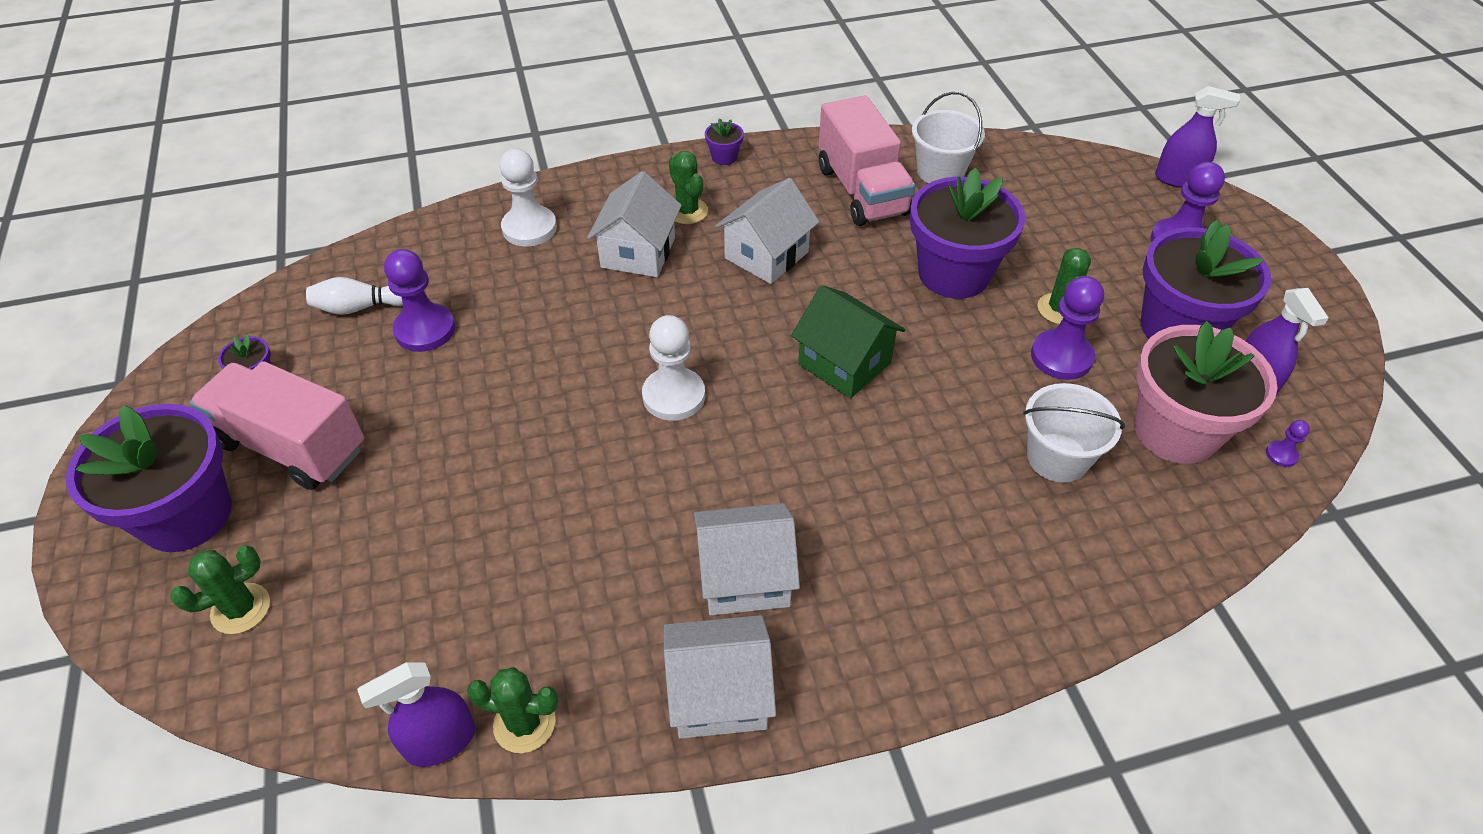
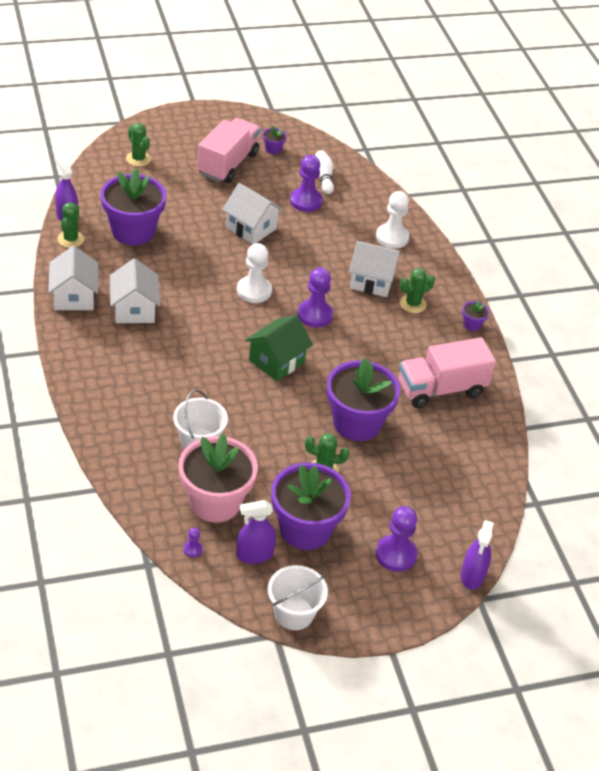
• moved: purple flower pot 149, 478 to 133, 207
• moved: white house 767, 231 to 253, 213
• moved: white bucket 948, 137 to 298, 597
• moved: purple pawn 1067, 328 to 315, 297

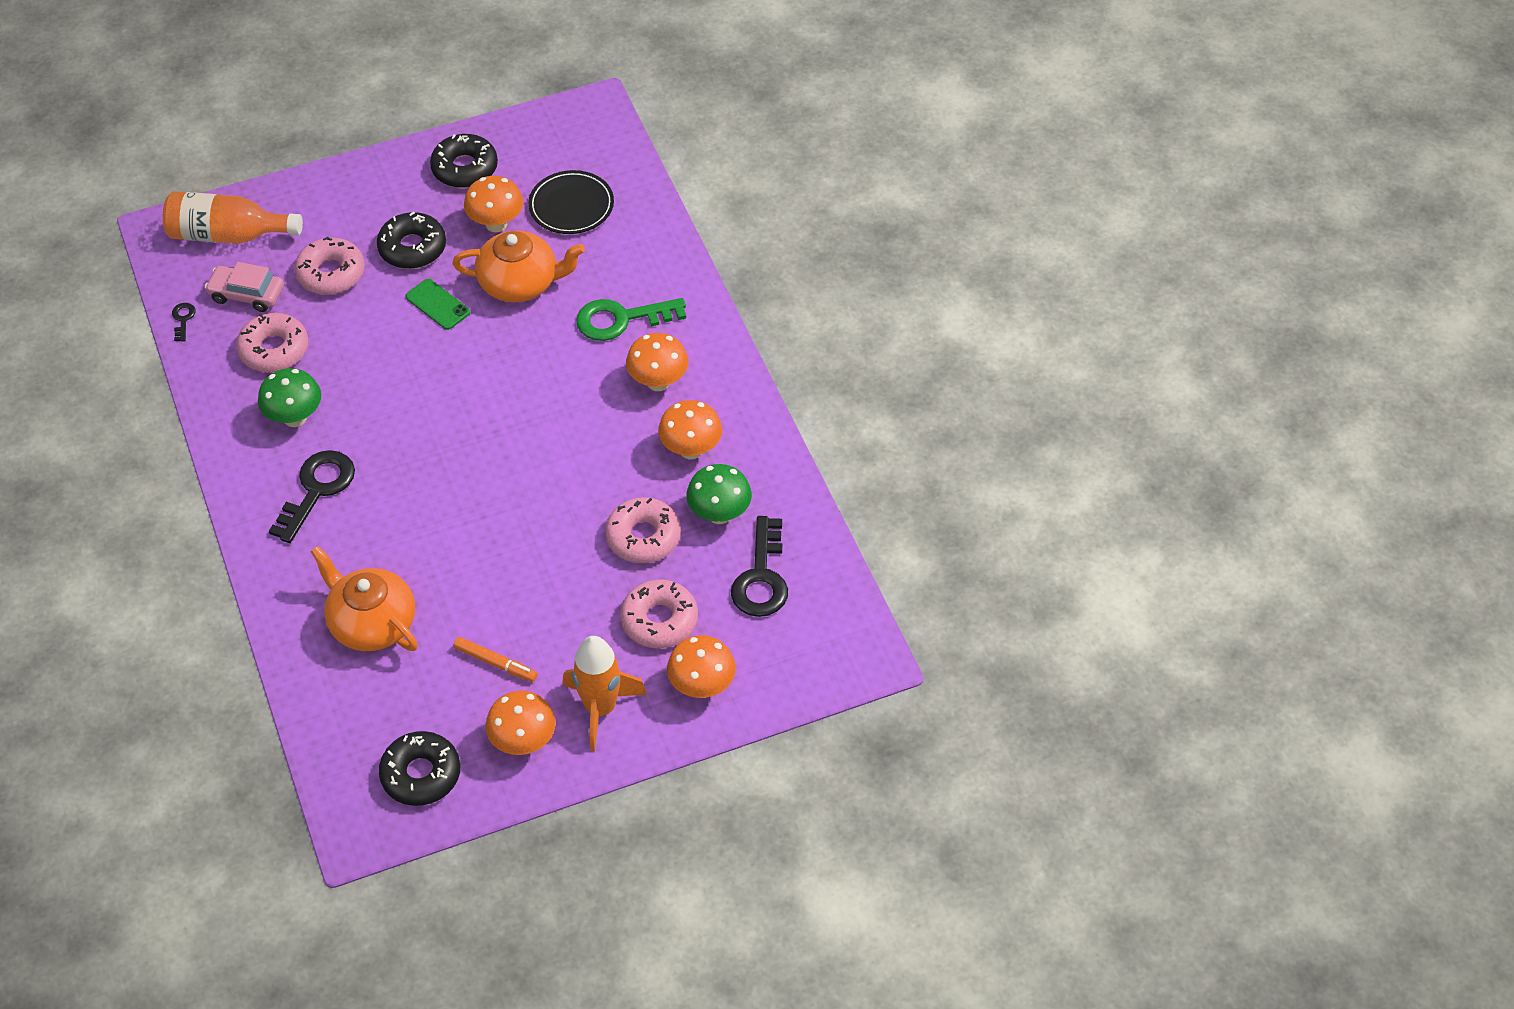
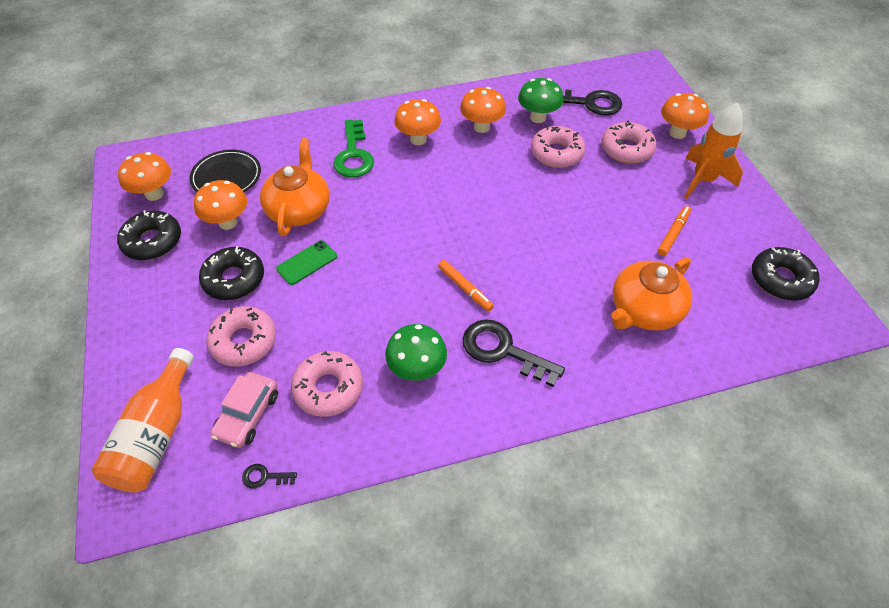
• moved: orange mushroom 520, 723 to 144, 176
• added: orange marker 466, 286

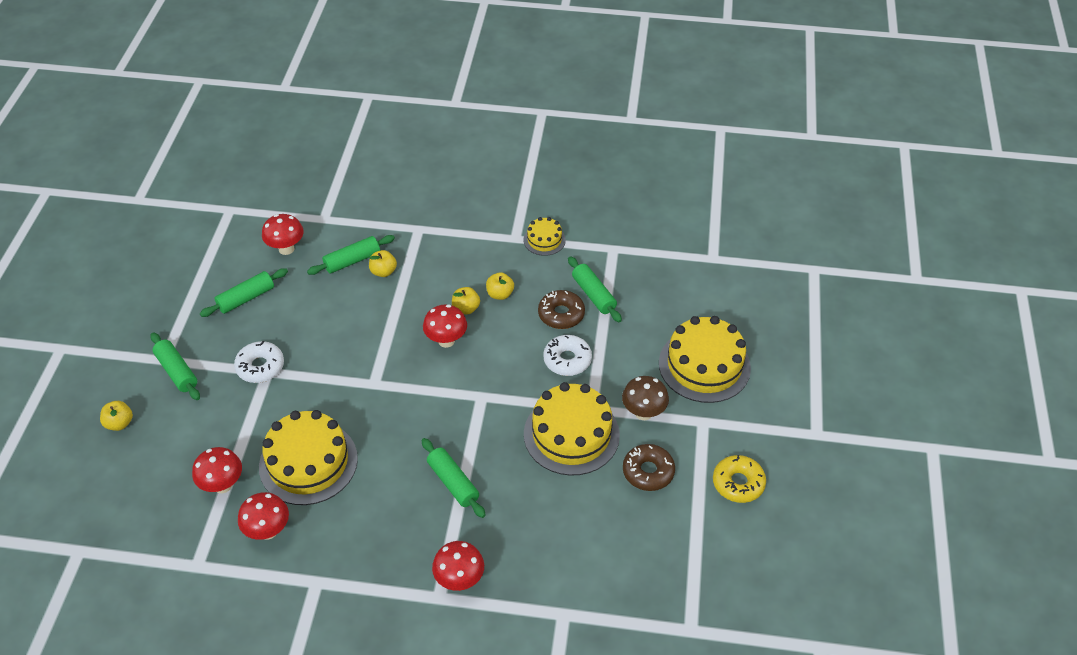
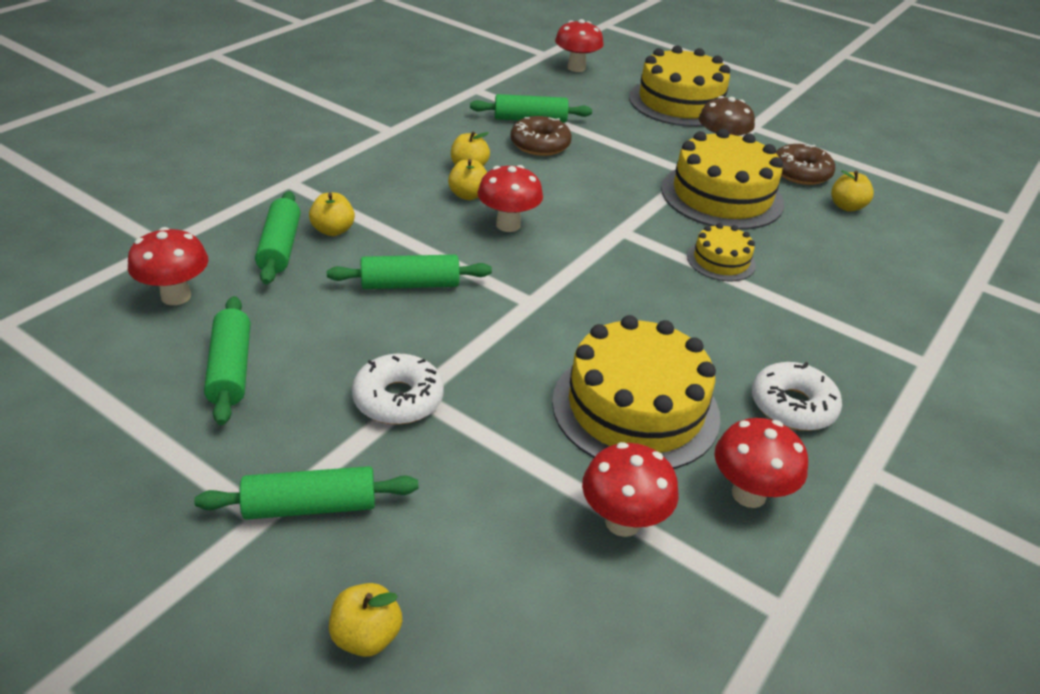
• moved: green rolling pin 453, 478 to 409, 272
• moved: red mushroom 458, 566 to 579, 45
• moved: yellow cake 545, 236 to 721, 252
• moved: white donut 567, 355 to 797, 396
• added: yellow apple 852, 191
• removed: yellow donut 739, 479

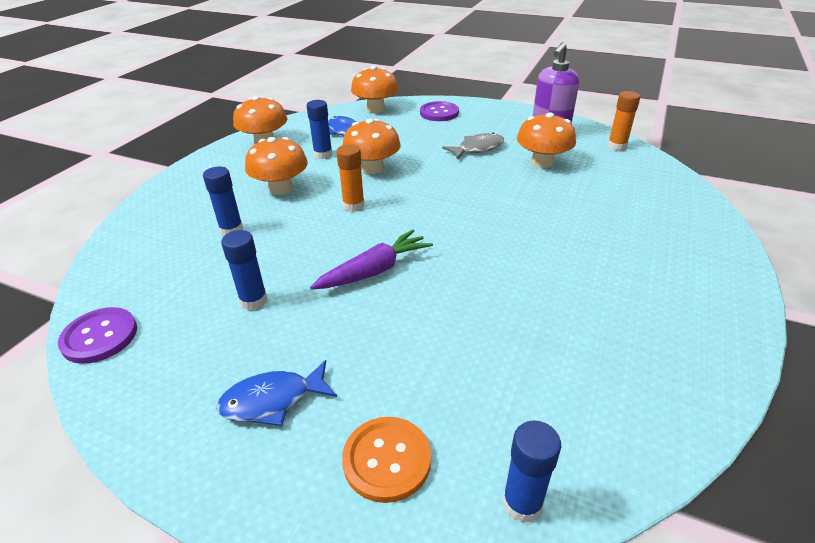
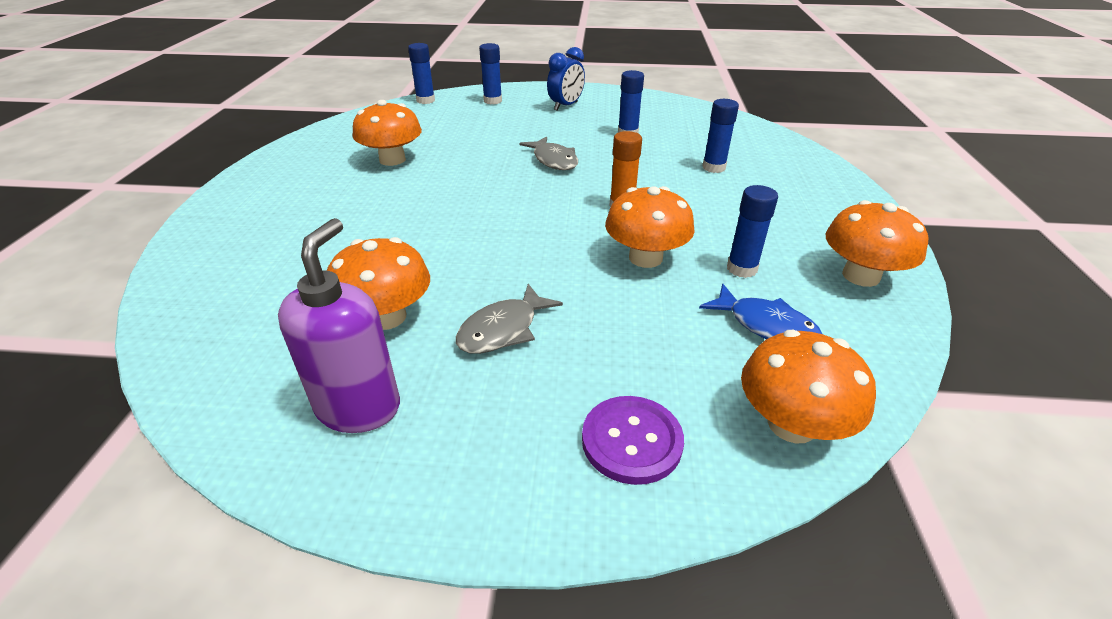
• moved: orange mushroom 276, 166 to 387, 133
• replaced: orange button 386, 460 to blue glue stick 490, 74
• replaced: purple carrot 371, 259 to grey fish 549, 153
• replaced: blue fish 276, 393 to blue clock 566, 79
• removed: purple button 97, 335
• removed: orange glue stick 624, 121

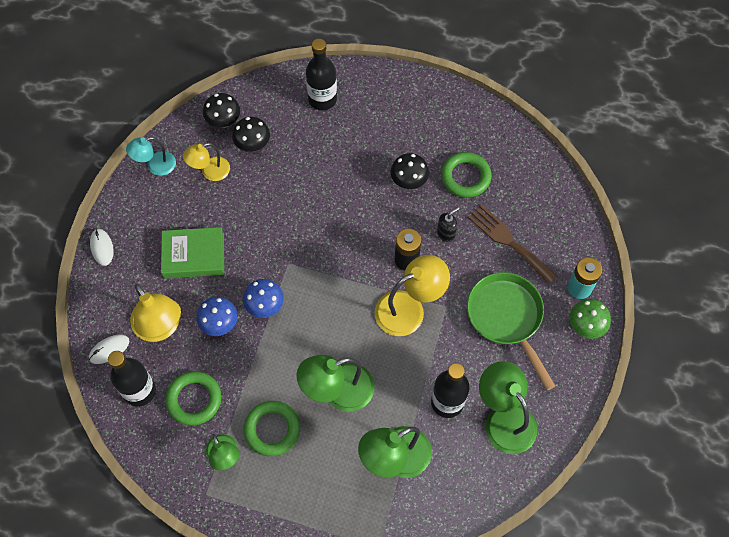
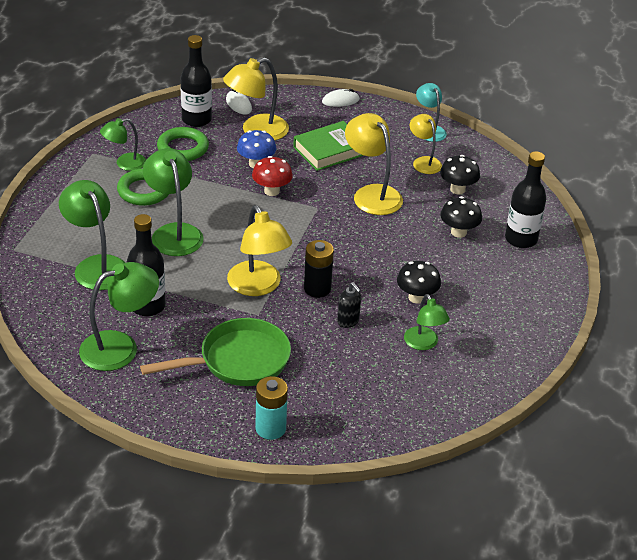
• recoloured: blue mushroom 263, 298 to red mushroom 272, 176
• turned: green book 192, 252 = 328, 146 60 degrees clockwise
• added: yellow lamp 374, 164
• replaced: green ring 466, 175 to green lamp 427, 322
• moved: black mushroom 221, 110 to 461, 217
• removed: brown fork 512, 244
• removed: green mushroom 590, 319

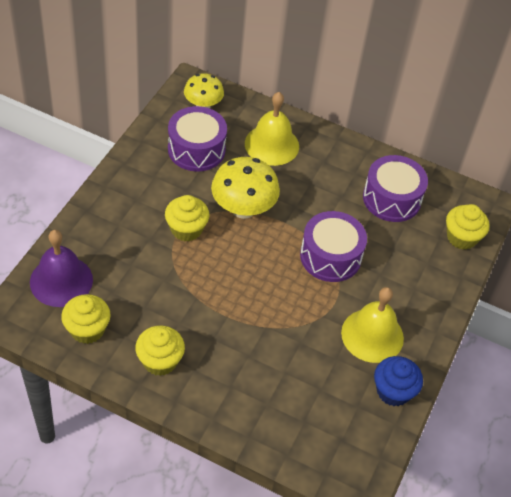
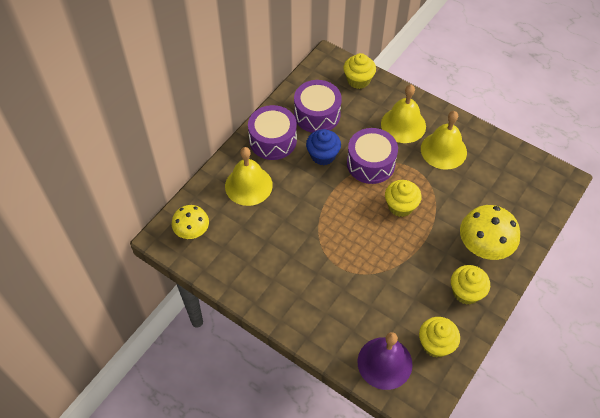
• moved: purple drum 197, 139 to 272, 132
• moved: blue cupcake 398, 381 to 323, 147
• added: yellow bell 403, 114
• moved: yellow cupcake 187, 218 to 403, 198
• moved: yellow mushroom 245, 188 to 490, 232

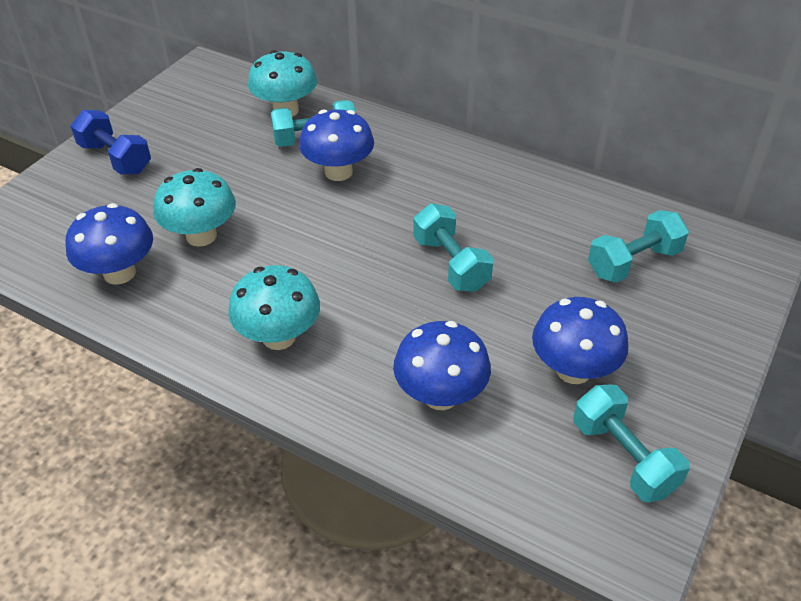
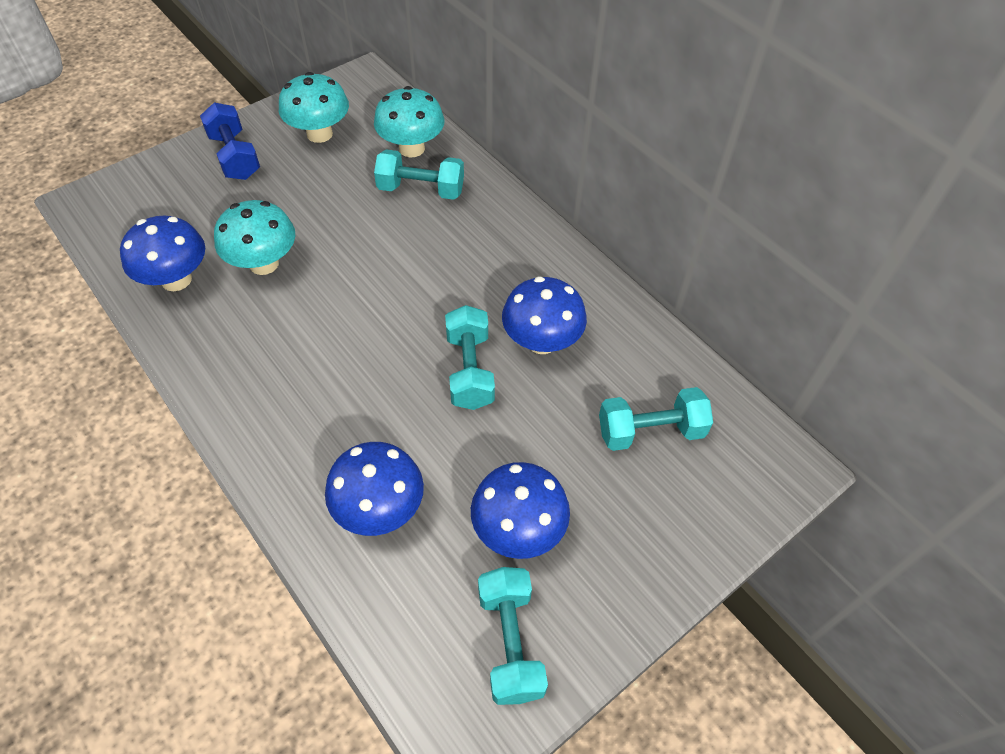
• moved: turquoise mushroom 274, 307 to 314, 107
• moved: blue mushroom 336, 145 to 544, 315

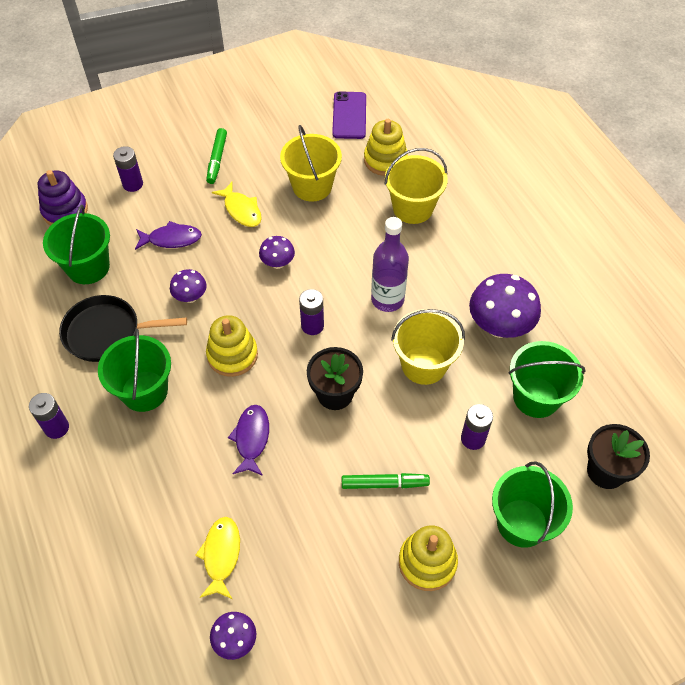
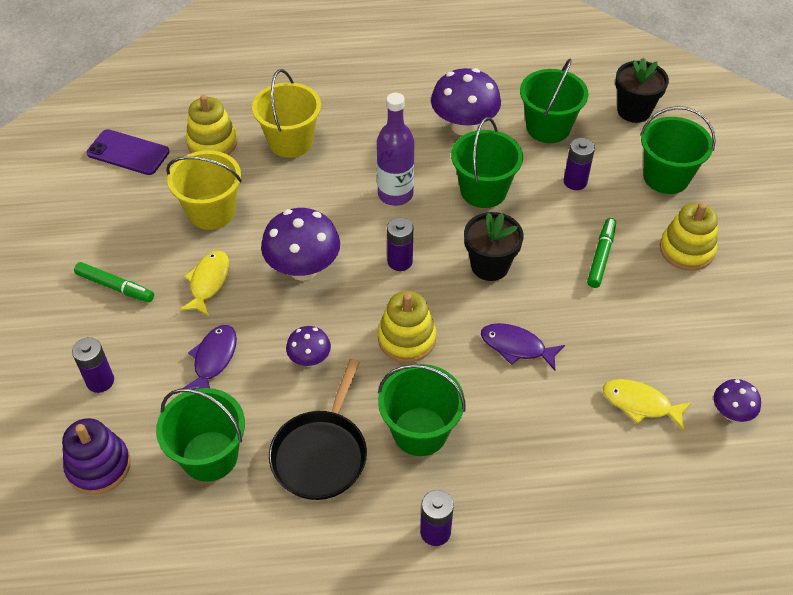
• turned: yellow fish 237, 204 = 204, 283 60 degrees counterclockwise
• resized: purple mushroom 277, 252 = 300, 244 x1.87
• recoloured: yellow bucket 428, 347 to green bucket 487, 162

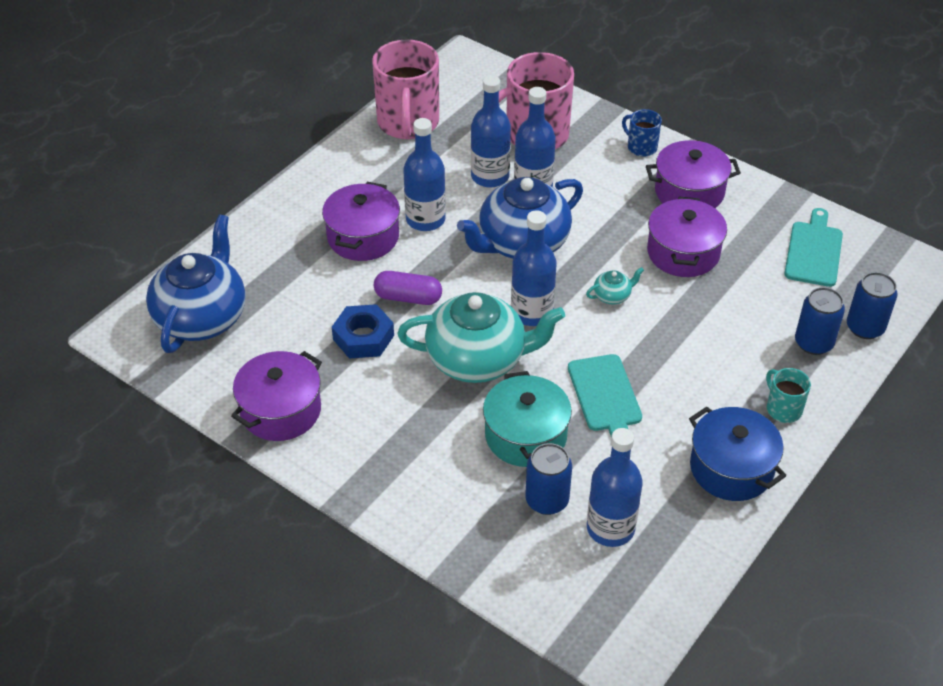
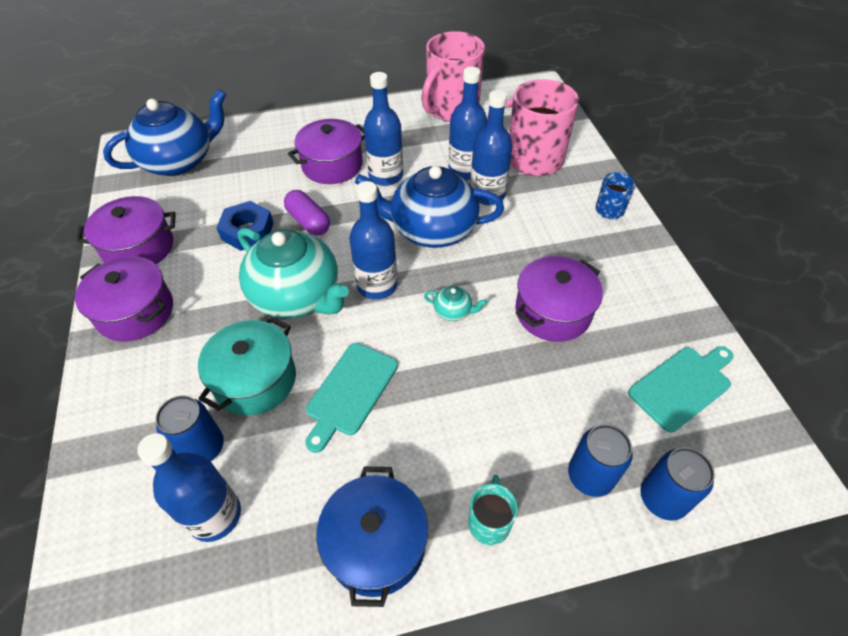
• moved: purple pot 693, 174 to 124, 299

